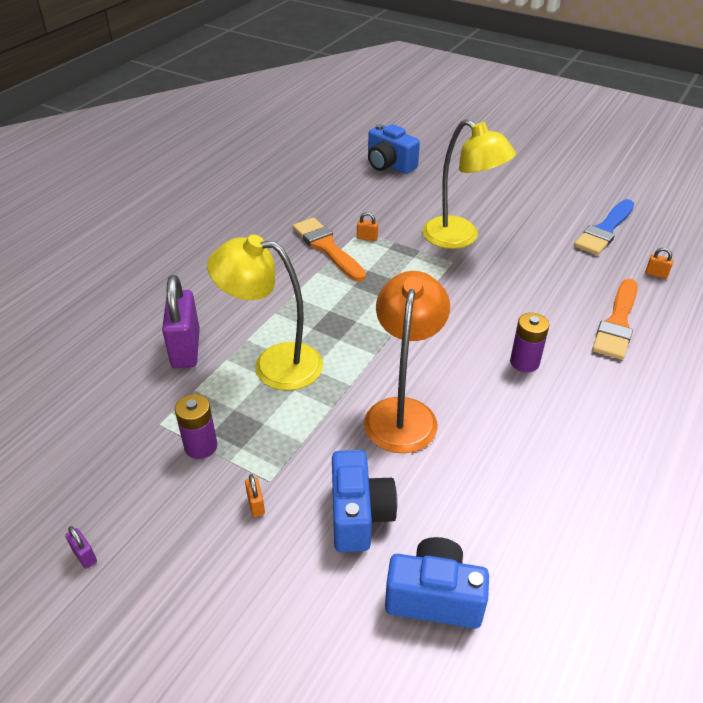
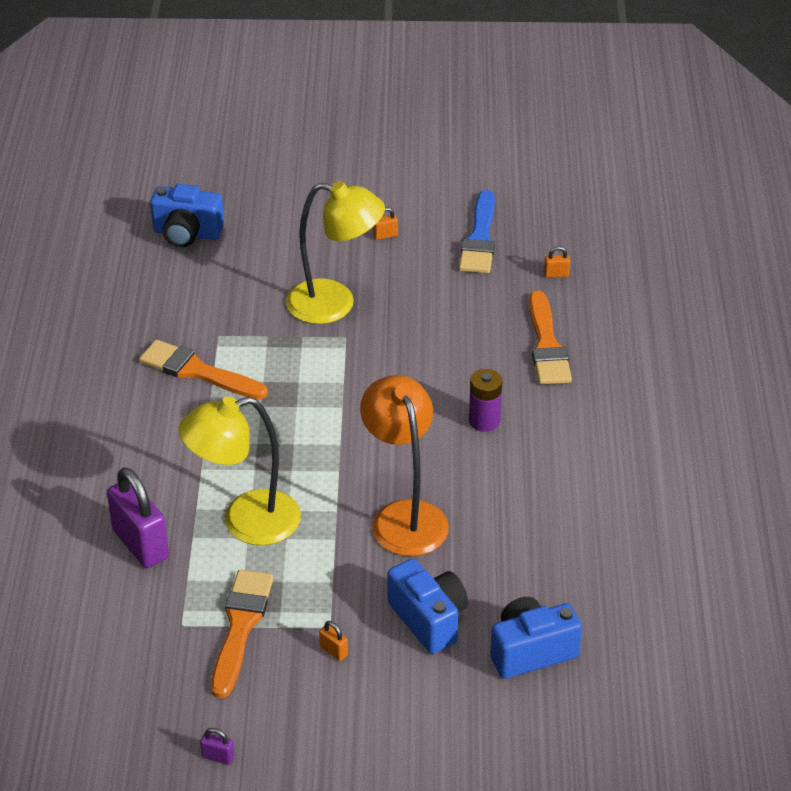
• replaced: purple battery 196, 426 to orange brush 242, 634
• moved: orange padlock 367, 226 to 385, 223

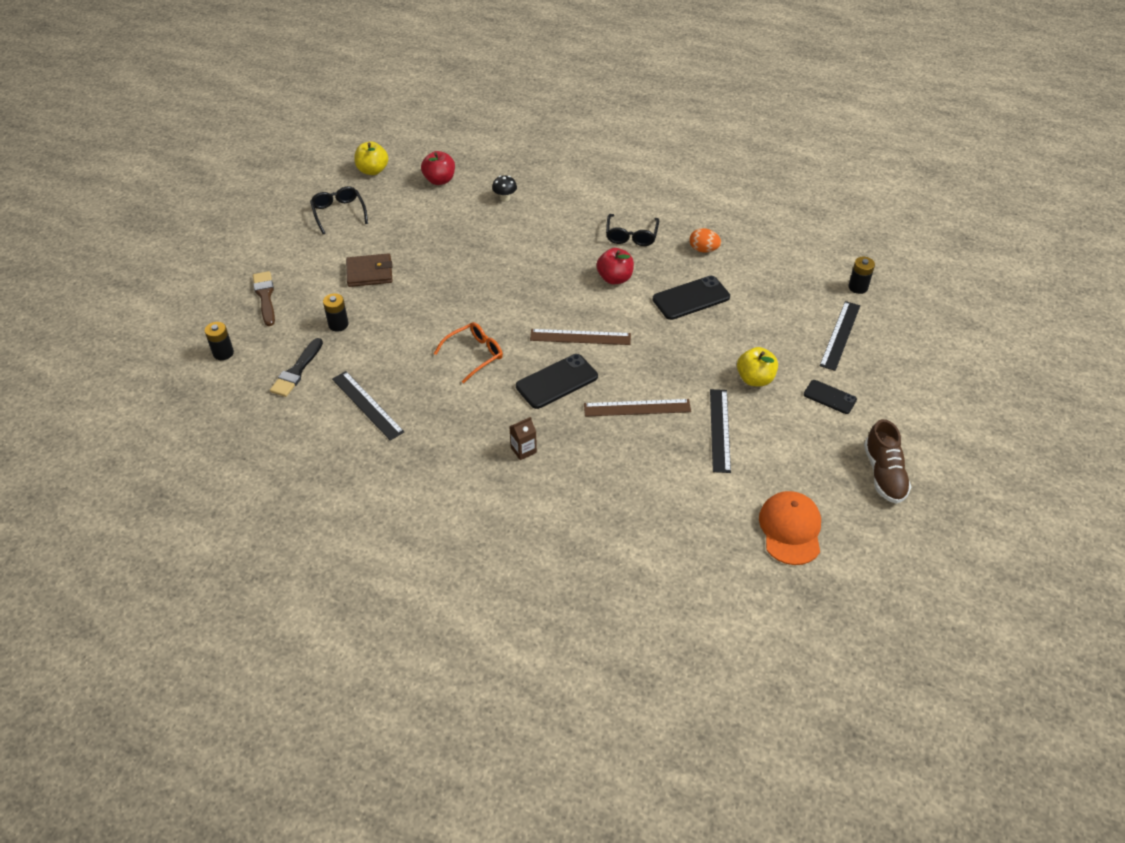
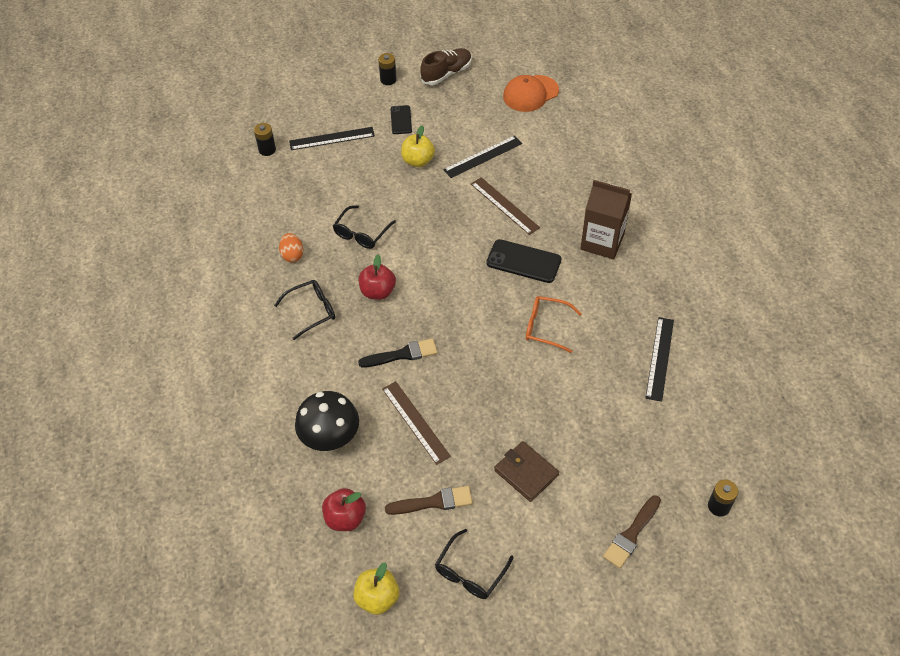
• resized: black mushroom 504, 189 = 327, 421 x2.12
• replaced: black phone 691, 298 to black glasses 364, 227
• moved: black brush 296, 367 to 398, 353
• moved: black battery 336, 312 to 387, 69
• moved: brown ruler 580, 337 to 416, 423
• added: brown brush 429, 500
• resized: brown carton 523, 438 = 606, 219 x2.17

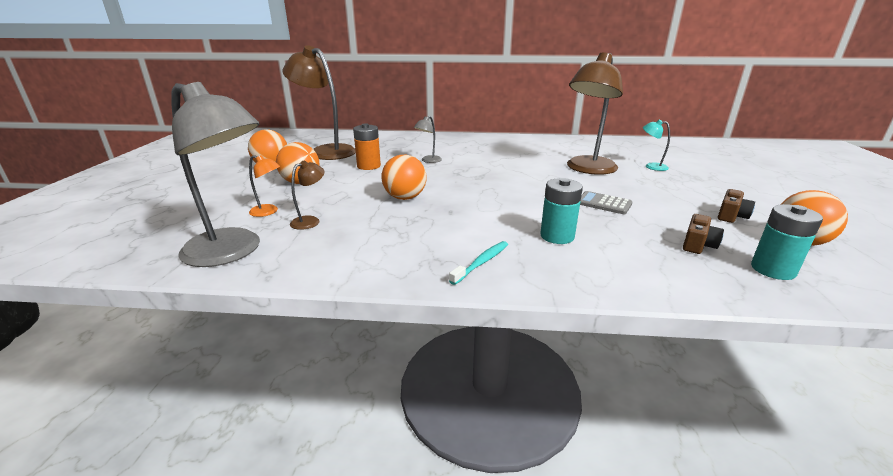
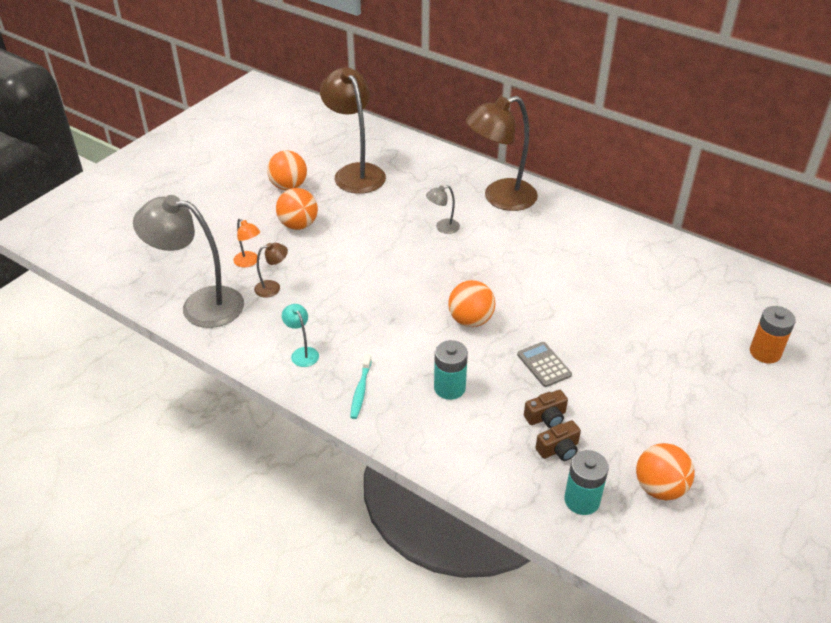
• turned: grey lamp 215, 174 = 188, 261 135 degrees clockwise
• moved: turquoise lamp 656, 145 to 300, 335
• turned: turquoise toothbrush 478, 263 = 361, 386 120 degrees clockwise
• moved: orange ball 404, 177 to 471, 303
• moved: brown lamp 595, 113 to 502, 153
• moved: brown camera 736, 206 to 546, 409
• moved: orange battery 367, 146 to 773, 335

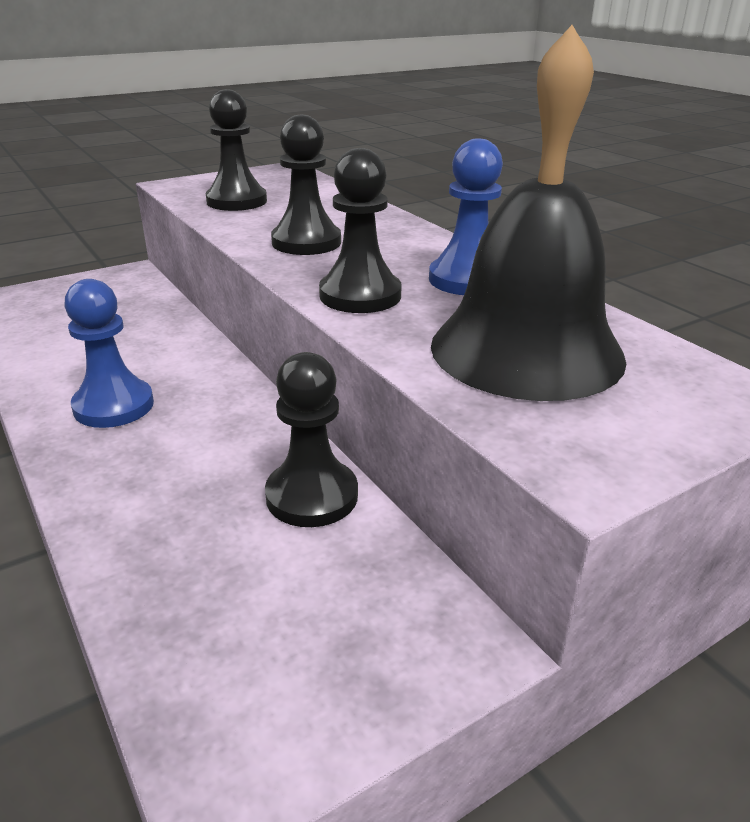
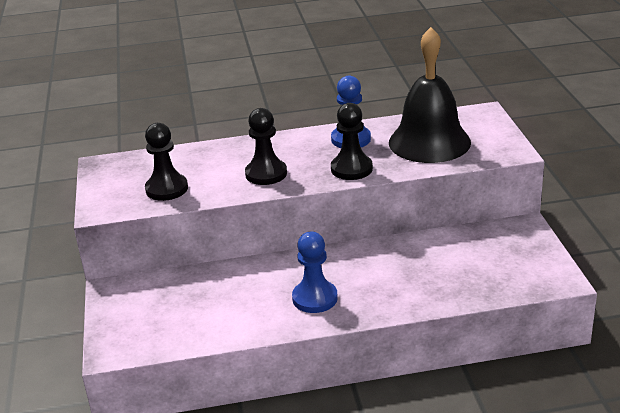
• removed: black pawn 311, 439

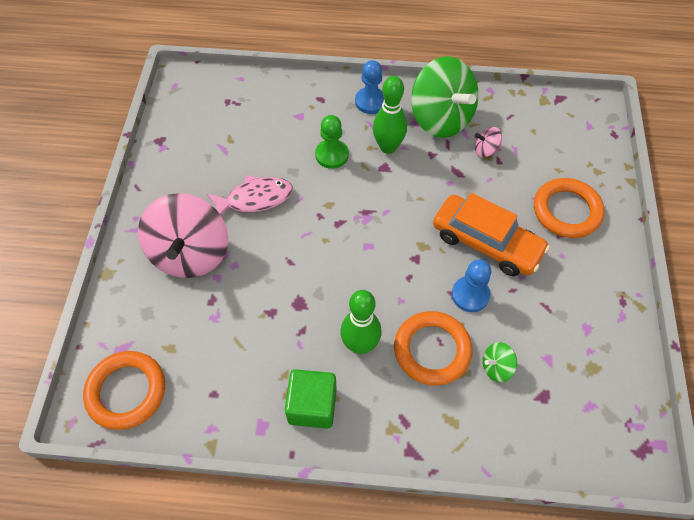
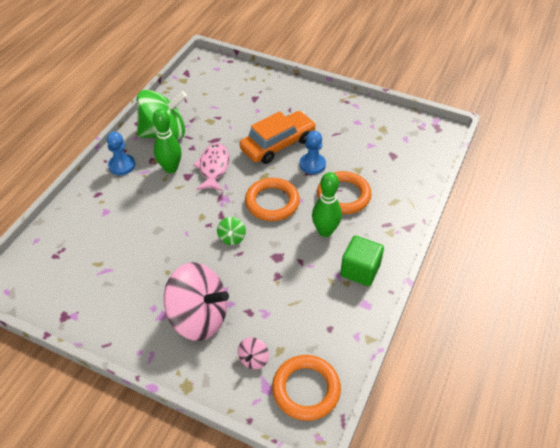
• moved: pink fish 250, 195 to 211, 167
• moved: green spinning top 500, 362 to 231, 231
• moved: pink spinning top 488, 142 to 253, 353
• moved: orange ring 569, 208 to 272, 199
• removed: green pawn 332, 142

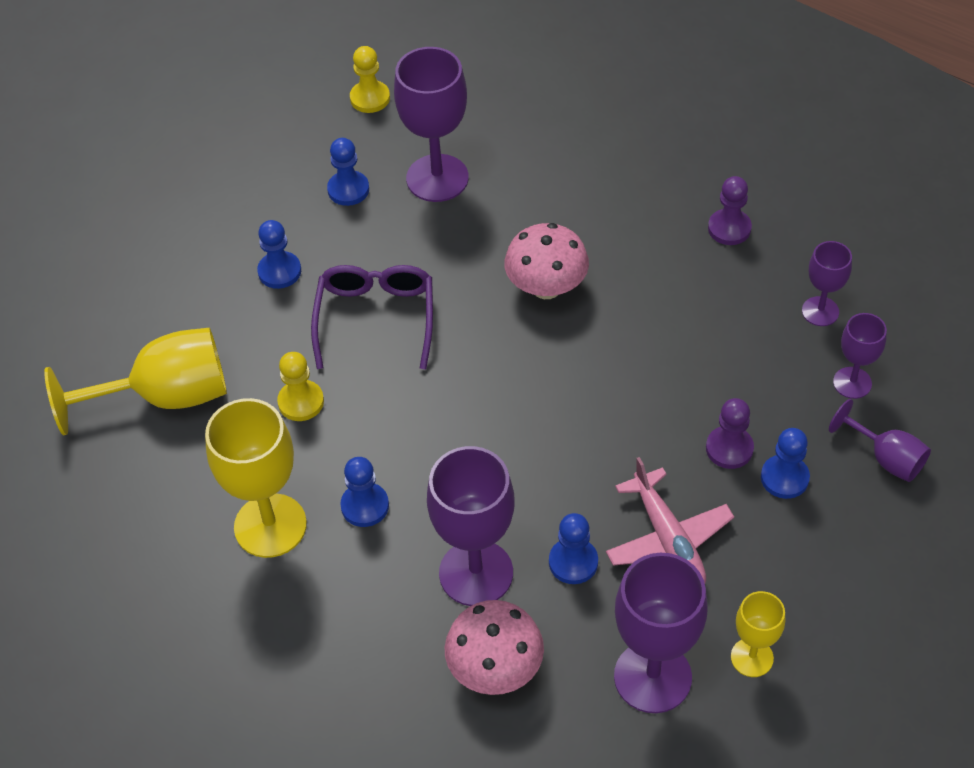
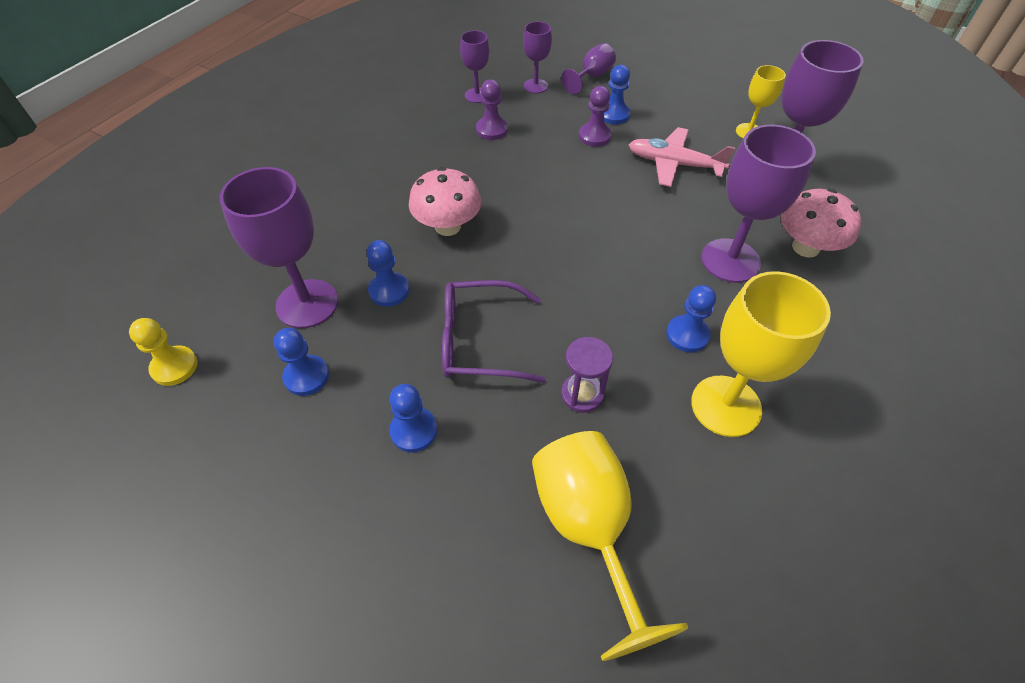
• moved: blue pawn 573, 548 to 388, 273
• moved: purple pawn 730, 210 to 492, 109
• replaced: yellow pawn 300, 386 to purple hourglass 587, 375
• turned: pink plane 670, 520 = 681, 157 135 degrees counterclockwise

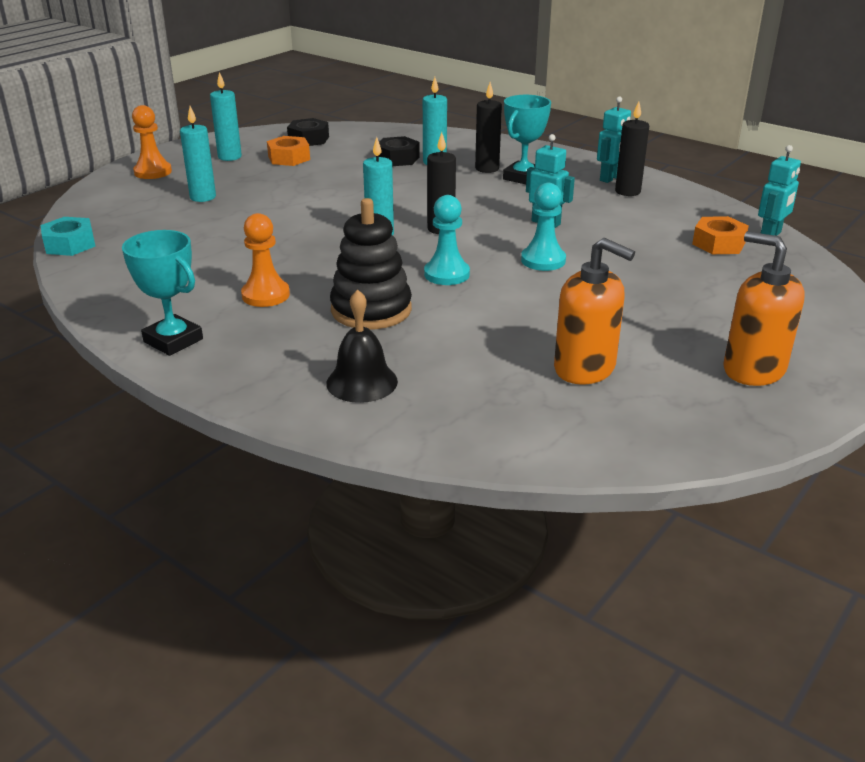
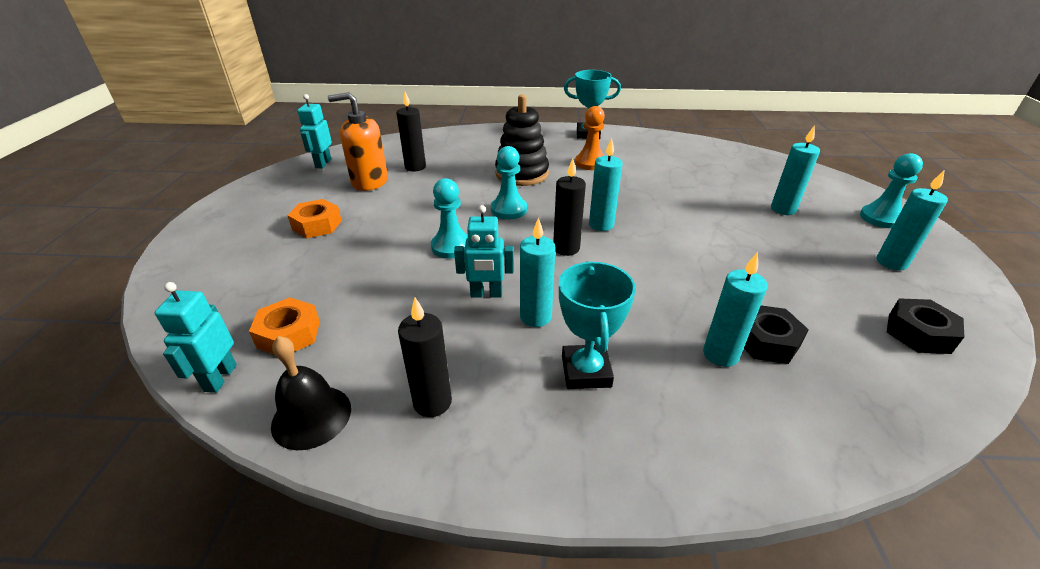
• moved: black bell 362, 346 to 311, 393
• moved: orange nut 288, 151 to 314, 218
• moved: turquoise robot 614, 139 to 314, 131
• moved: black candle 488, 127 to 411, 131
• added: turquoise candle 538, 272
• recoloured: orange pawn 152, 142 to turquoise pawn 891, 190
• removed: turquoise nut 68, 236
• removed: orange soap dispenser 764, 309

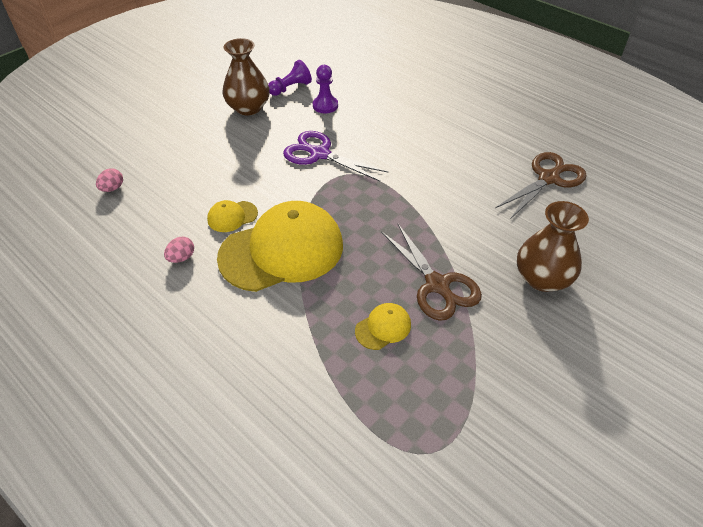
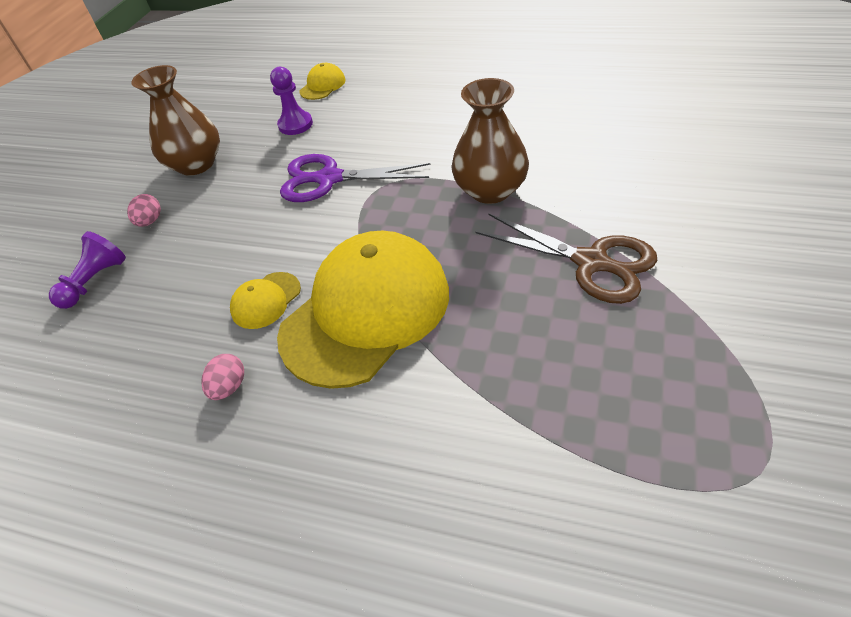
• moved: purple pawn 290, 78 to 87, 270
• moved: pink egg 109, 180 to 144, 210
• moved: yellow cap 383, 326 to 323, 81
• moved: brown vase 553, 246 to 490, 141
• removed: brown scissors 541, 185

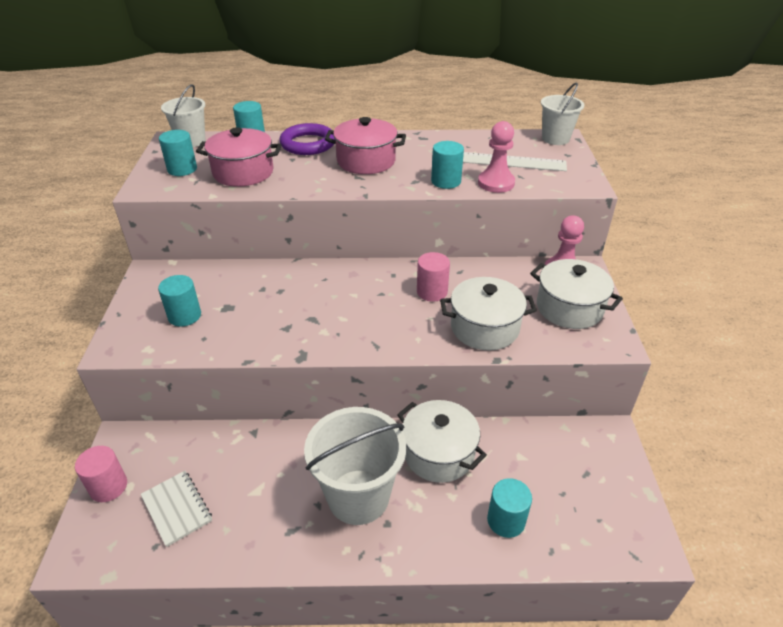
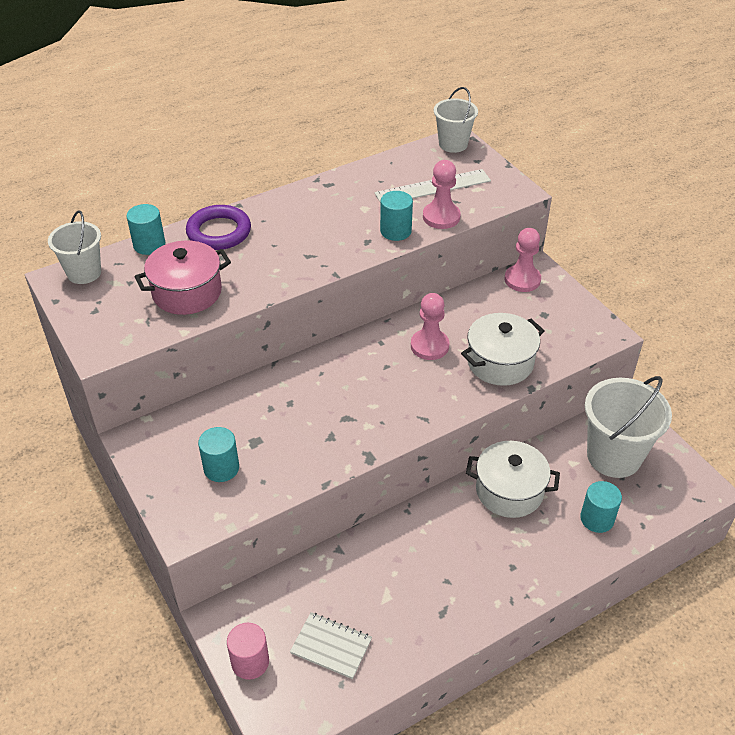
• replaced: pink cylinder 433, 277 to pink pawn 430, 326
• moved: white bucket 355, 466 to 628, 427
• removed: turquoise cylinder 178, 153
• removed: pink pot 365, 145
• removed: white pot 576, 294

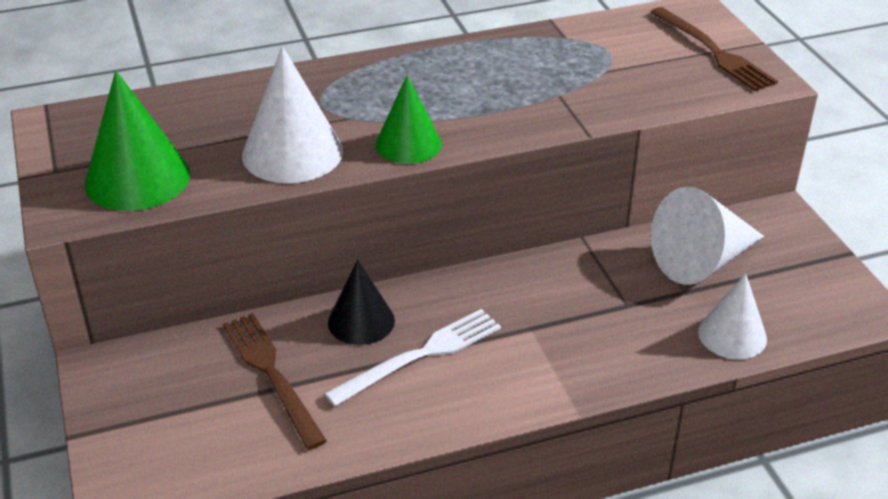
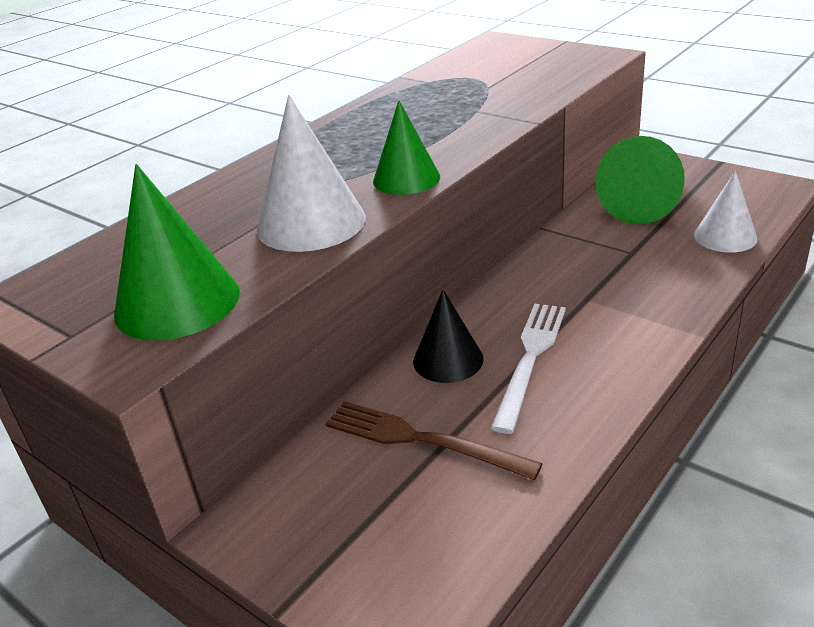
• recoloured: white cone 707, 236 to green cone 640, 180
• removed: brown fork 714, 49

